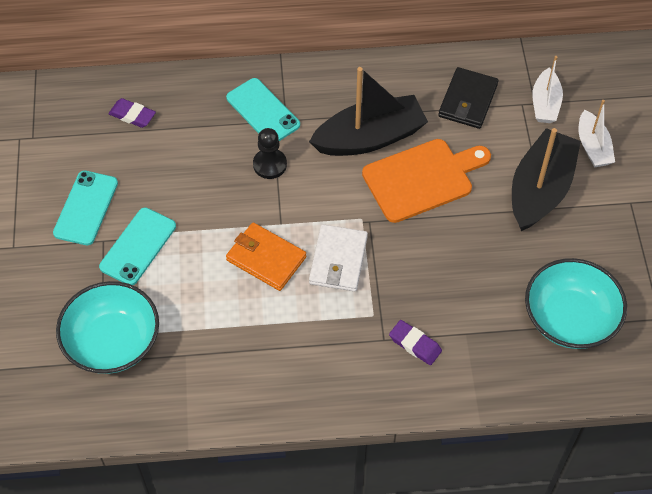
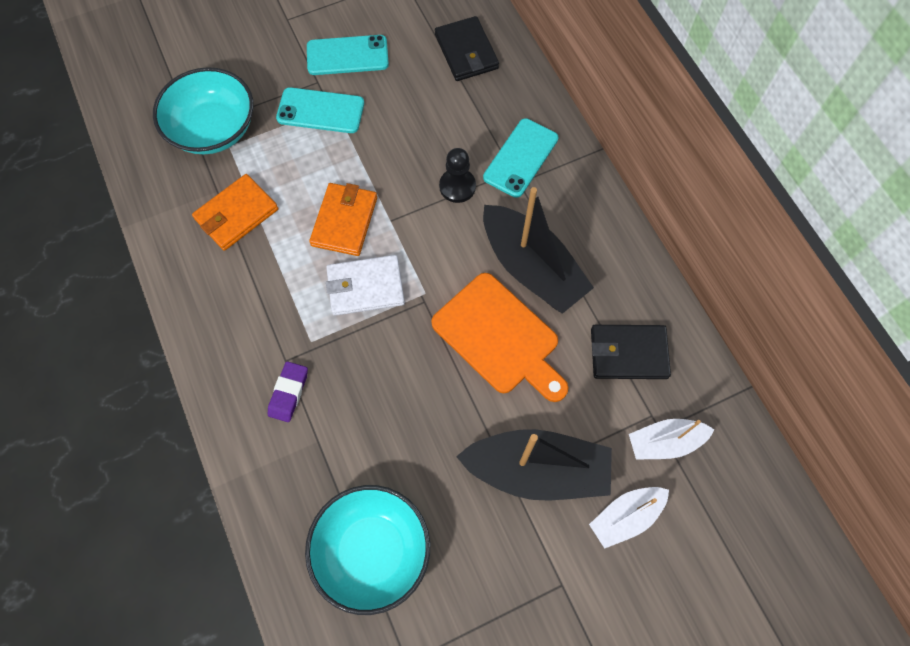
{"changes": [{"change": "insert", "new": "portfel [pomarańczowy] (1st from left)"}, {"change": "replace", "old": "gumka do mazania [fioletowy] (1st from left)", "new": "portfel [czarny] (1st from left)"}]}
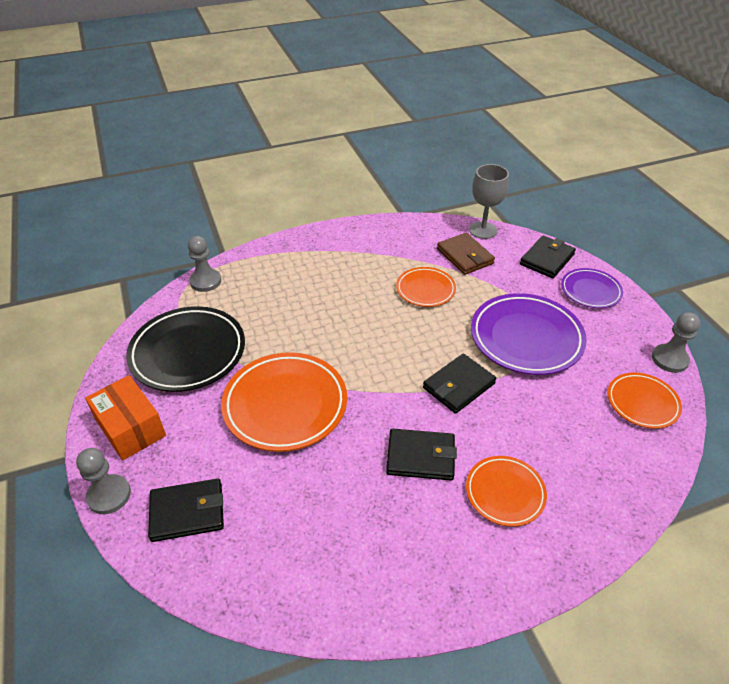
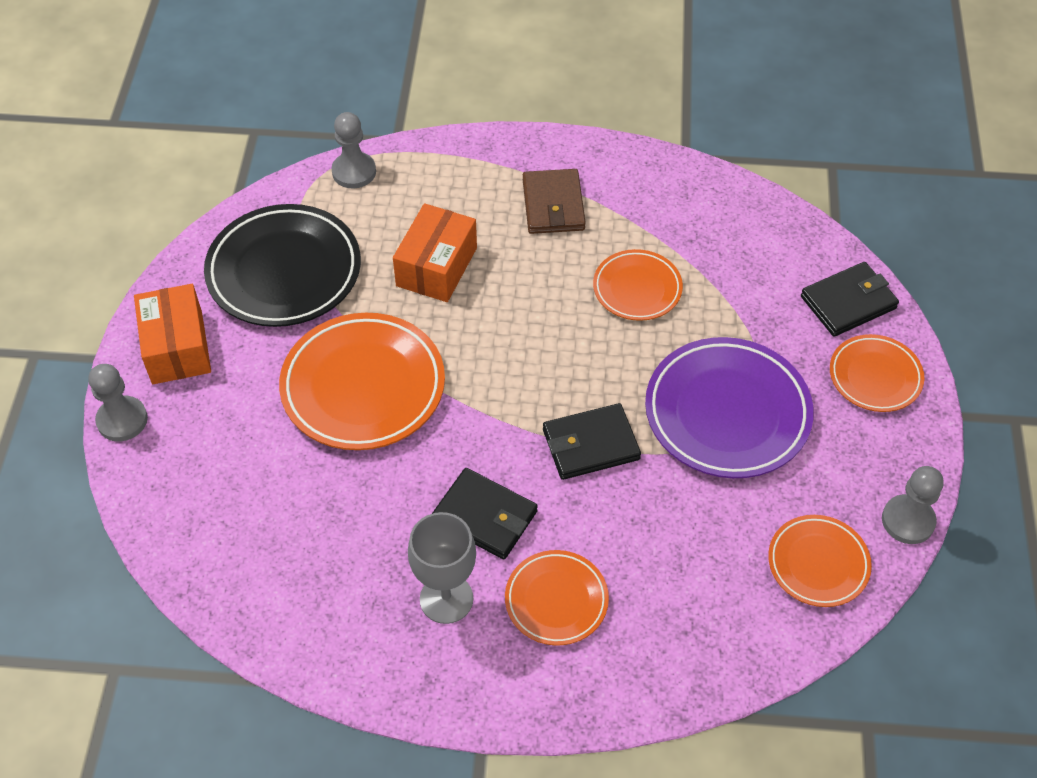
{"changes": [{"change": "delete", "old": "portfel [czarny] (1st from left)"}, {"change": "insert", "new": "pudełko [pomarańczowy] (2nd from left)"}, {"change": "move", "old": "portfel [brązowy]"}, {"change": "move", "old": "kielich [szary]"}, {"change": "recolor", "old": "talerz [fioletowy] (2nd from left)", "new": "talerz [pomarańczowy] (5th from left)"}]}
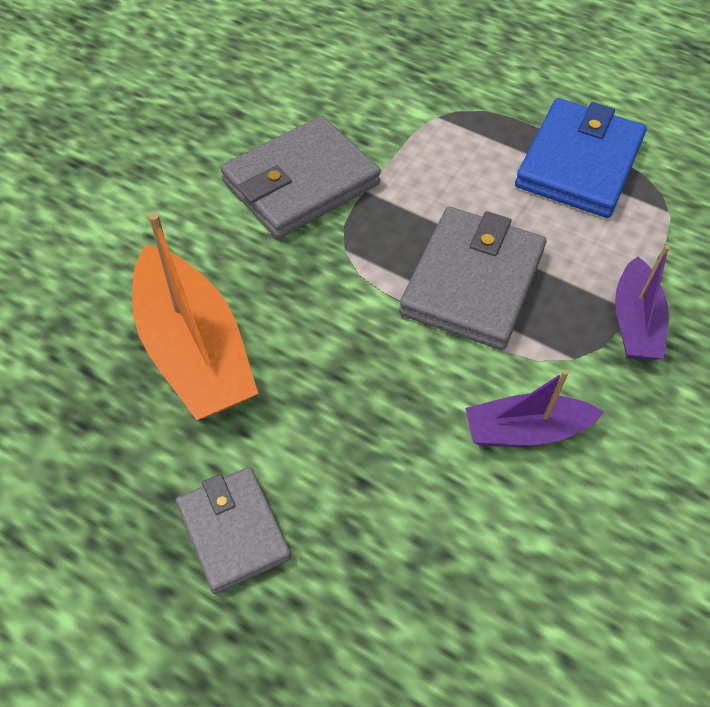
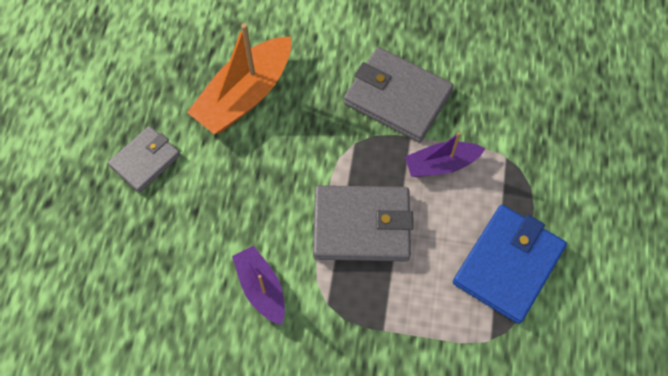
{"changes": [{"change": "move", "old": "łódka [fioletowy] (2nd from left)"}, {"change": "rotate", "old": "portfel [niebieski]", "degrees": -60}]}
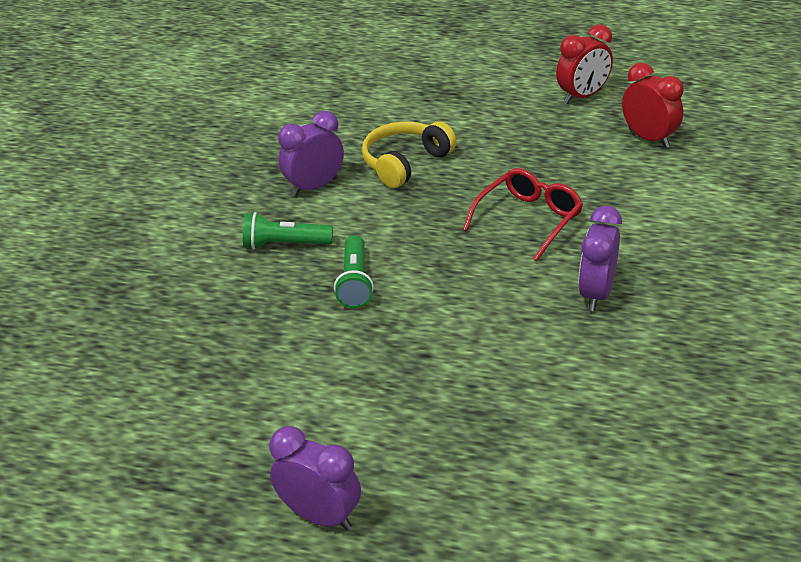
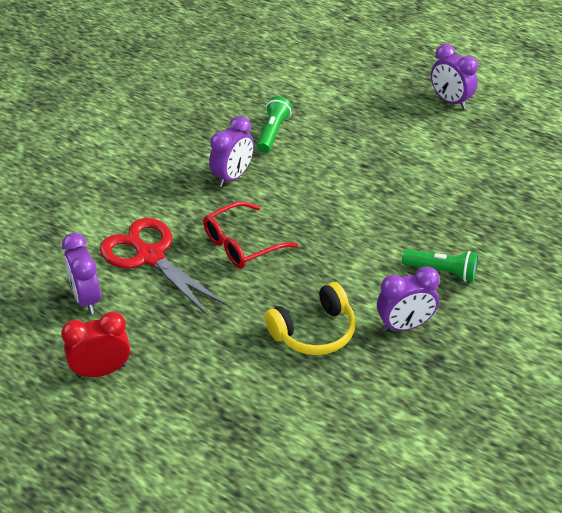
{"changes": [{"change": "insert", "new": "nożyczki [czerwony]"}, {"change": "move", "old": "latarka [zielony] (2nd from left in the first image)", "new": "latarka [zielony] (1st from left)"}, {"change": "recolor", "old": "budzik [czerwony] (2nd from left)", "new": "budzik [fioletowy] (1st from left)"}]}
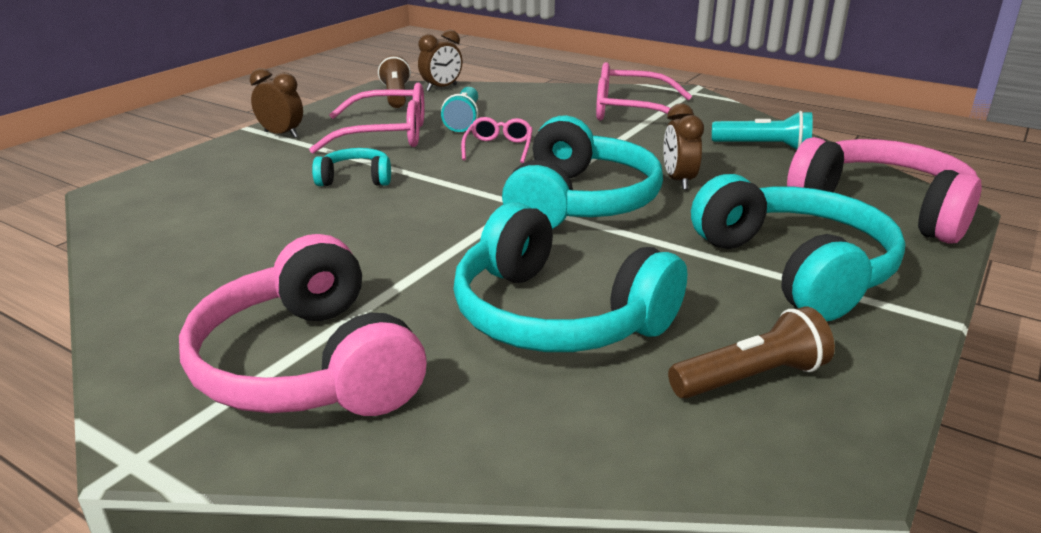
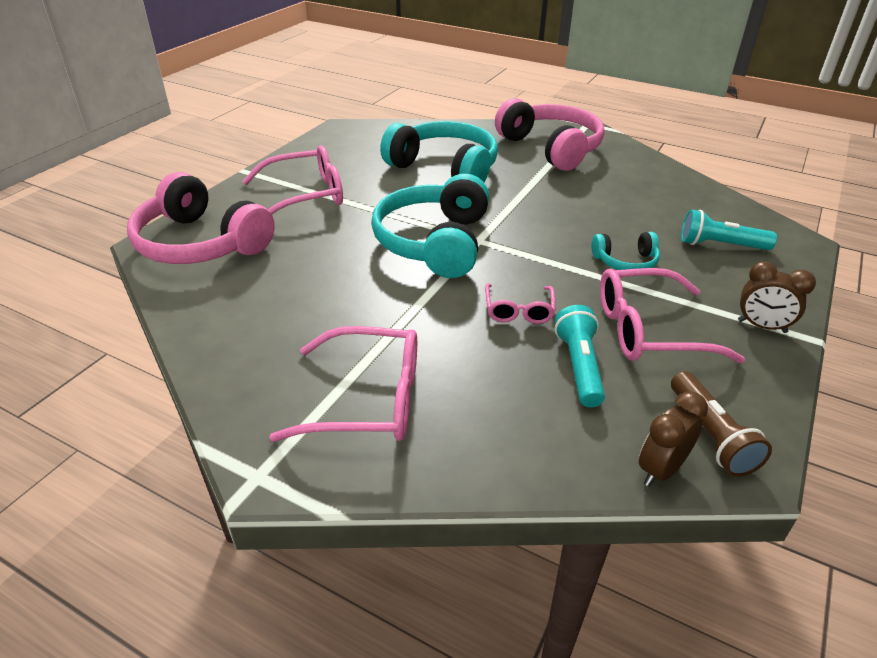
{"changes": [{"change": "delete", "old": "budzik [brązowy] (3rd from left)"}, {"change": "delete", "old": "latarka [brązowy] (2nd from left)"}, {"change": "move", "old": "latarka [turkusowy] (2nd from left)"}, {"change": "replace", "old": "słuchawki [turkusowy] (4th from left)", "new": "okulary [różowy] (1st from left)"}]}
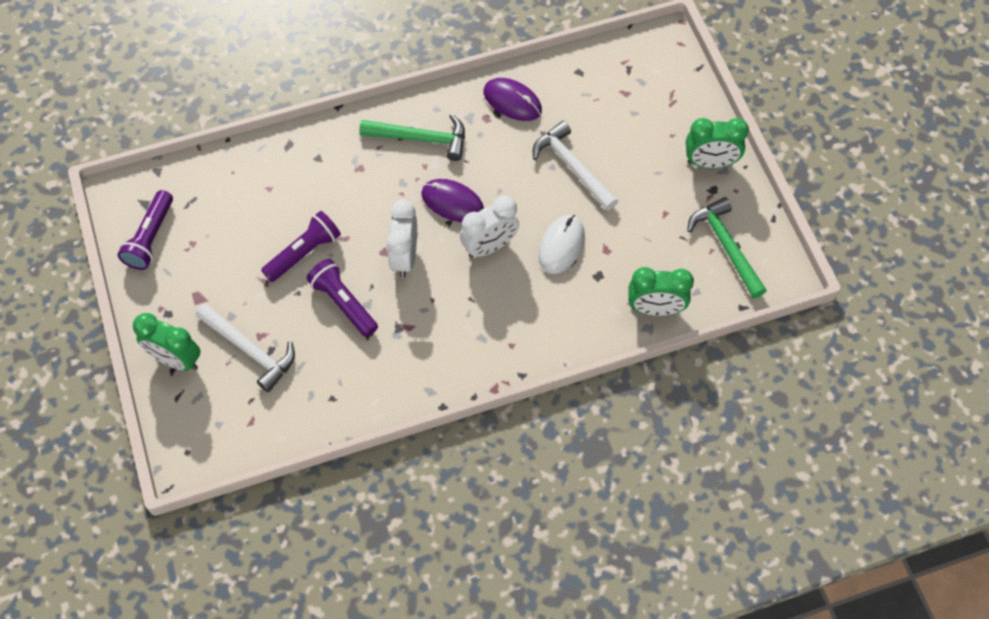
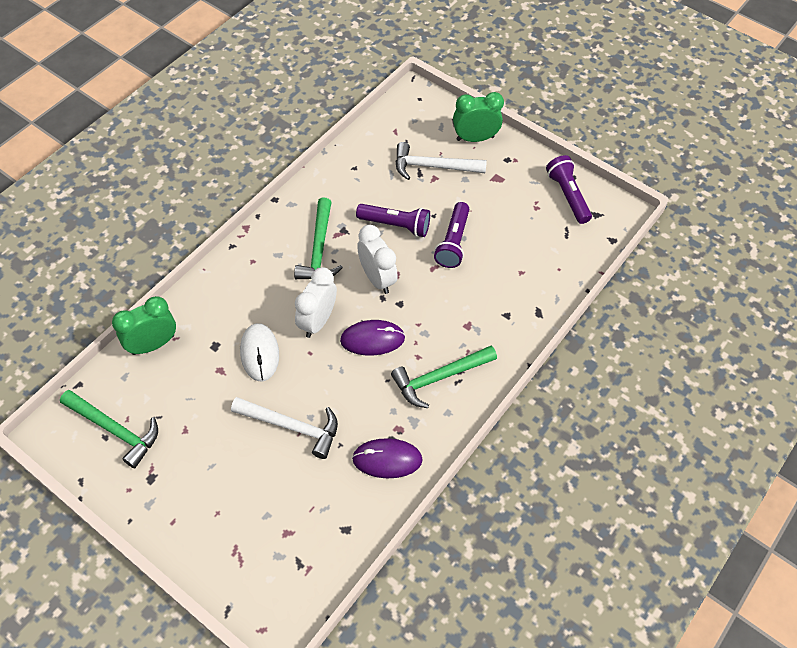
{"changes": [{"change": "delete", "old": "budzik [zielony] (3rd from left)"}, {"change": "insert", "new": "młotek [zielony] (2nd from left)"}]}
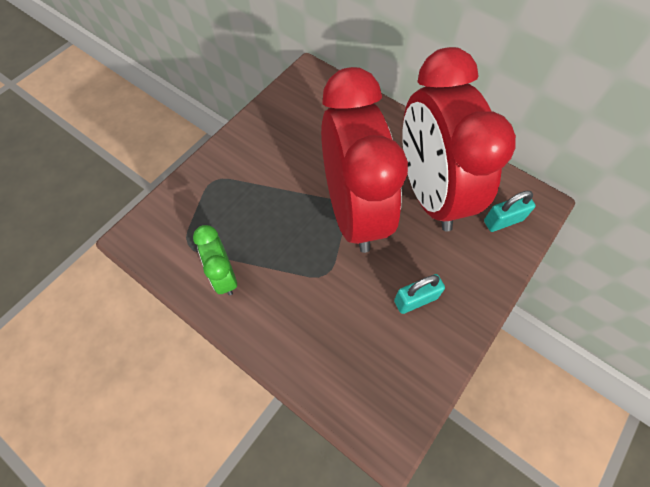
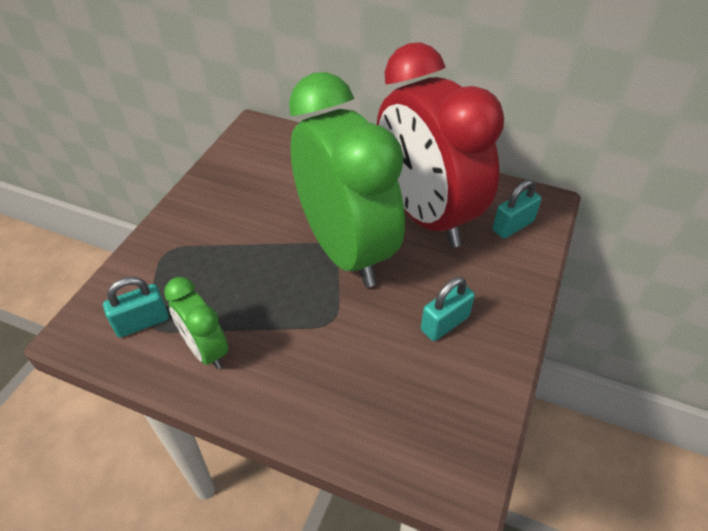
{"changes": [{"change": "insert", "new": "kłódka [turkusowy] (1st from left)"}, {"change": "recolor", "old": "budzik [czerwony] (1st from left)", "new": "budzik [zielony] (2nd from left)"}]}
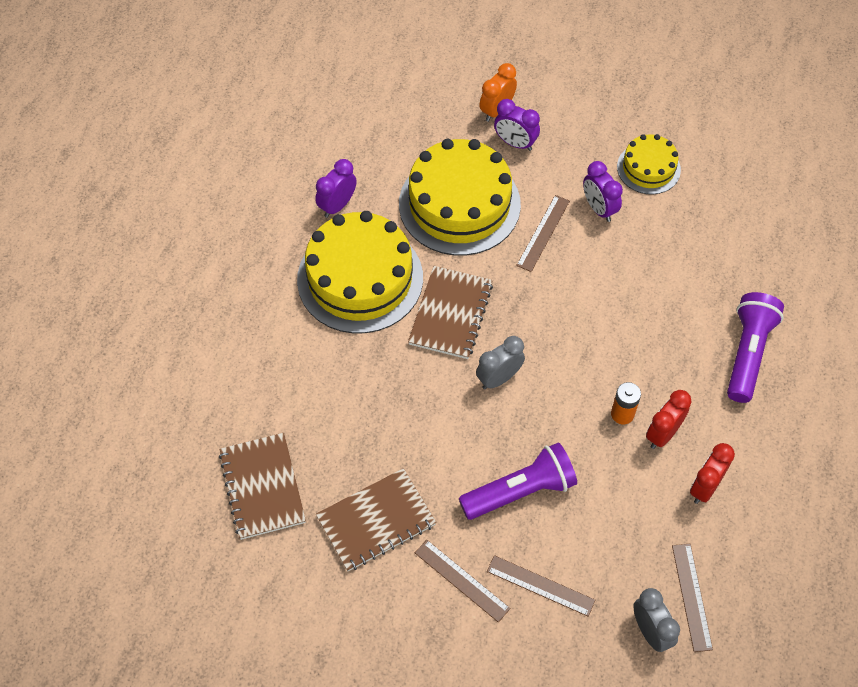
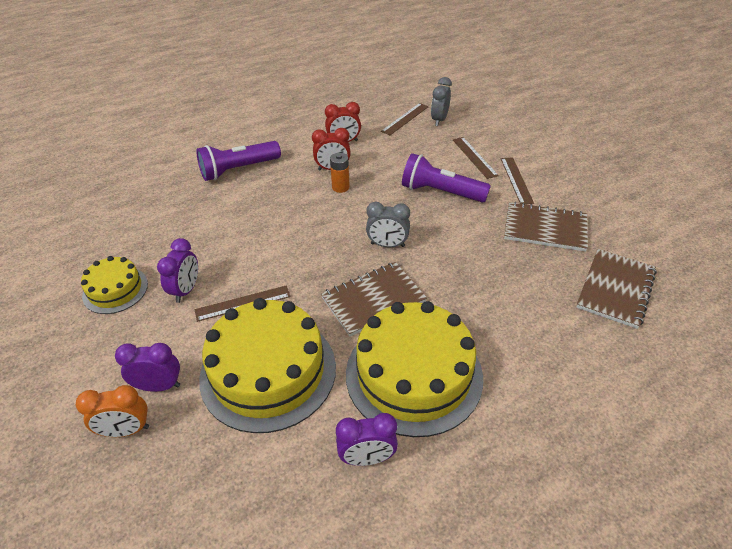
{"changes": [{"change": "rotate", "old": "budzik [fioletowy] (2nd from left in the first image)", "degrees": -75}]}
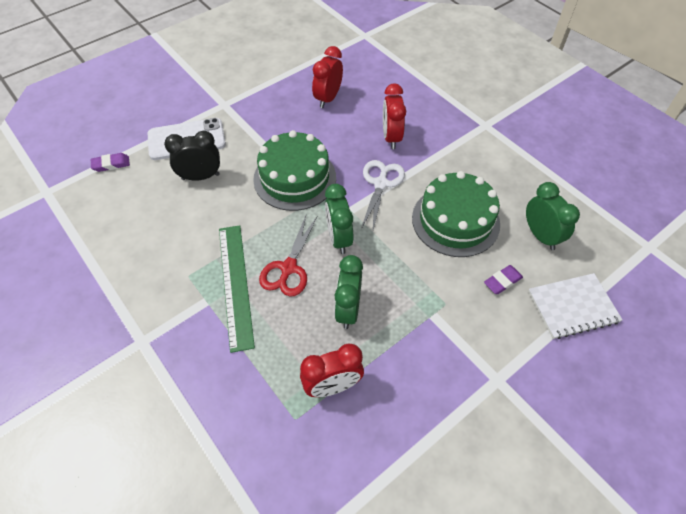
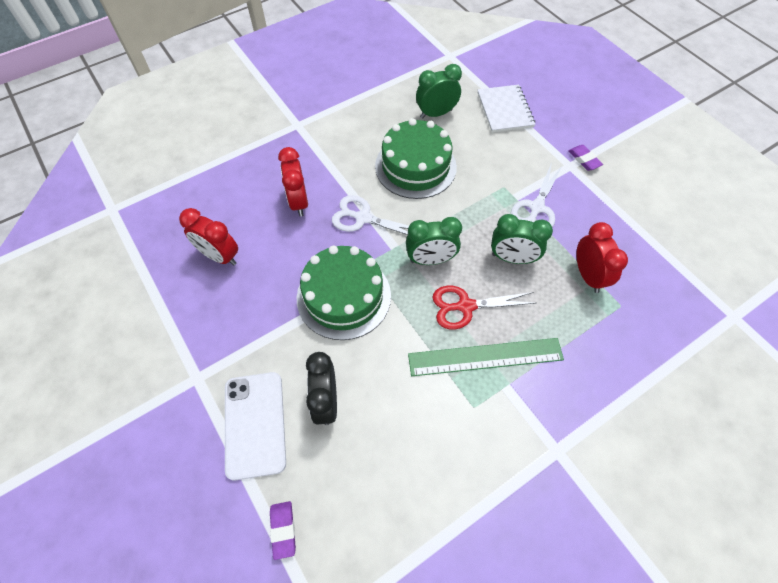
{"changes": [{"change": "insert", "new": "nożyczki [biały] (2nd from left)"}, {"change": "move", "old": "gumka do mazania [fioletowy] (2nd from left)"}, {"change": "rotate", "old": "nożyczki [czerwony]", "degrees": 150}, {"change": "rotate", "old": "budzik [czerwony] (3rd from left in the first image)", "degrees": 75}]}
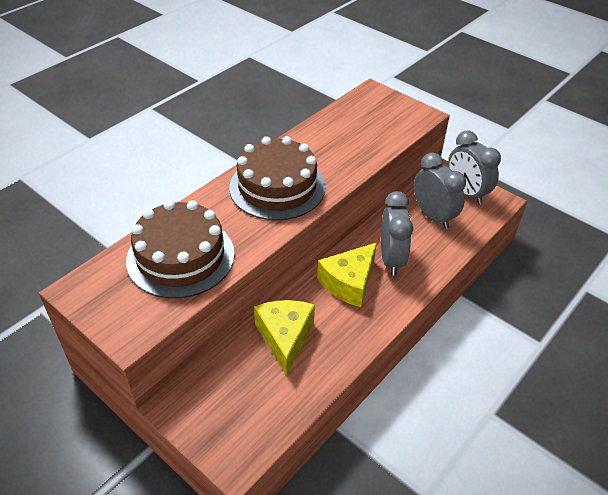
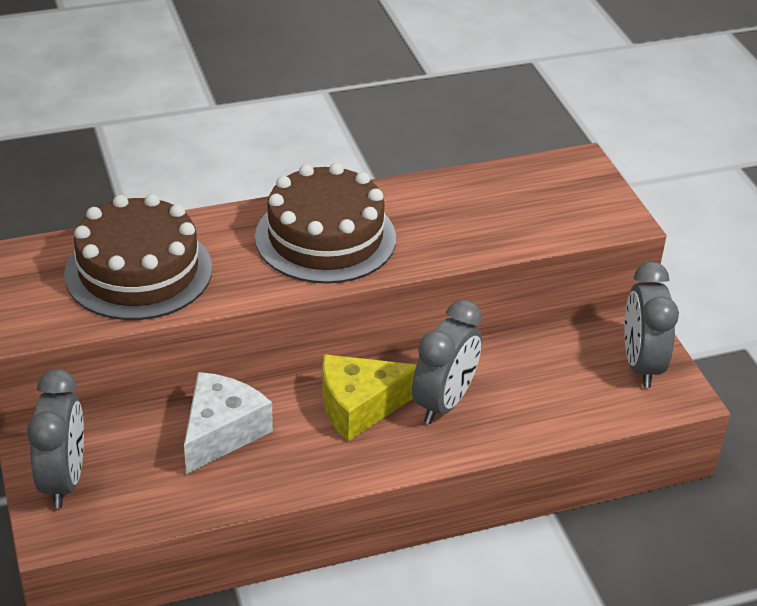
{"changes": [{"change": "move", "old": "budzik [szary] (2nd from left in the first image)", "new": "budzik [szary] (1st from left)"}, {"change": "recolor", "old": "ser [żółty] (1st from left)", "new": "ser [biały]"}]}
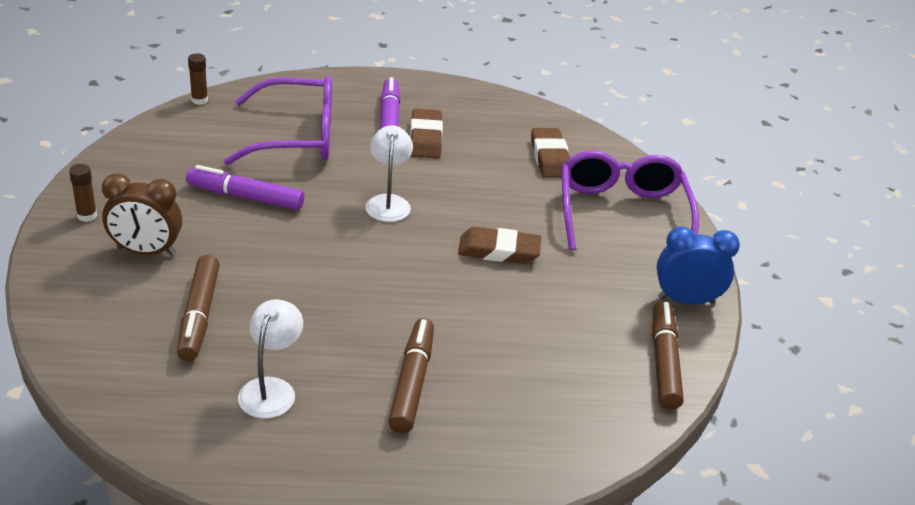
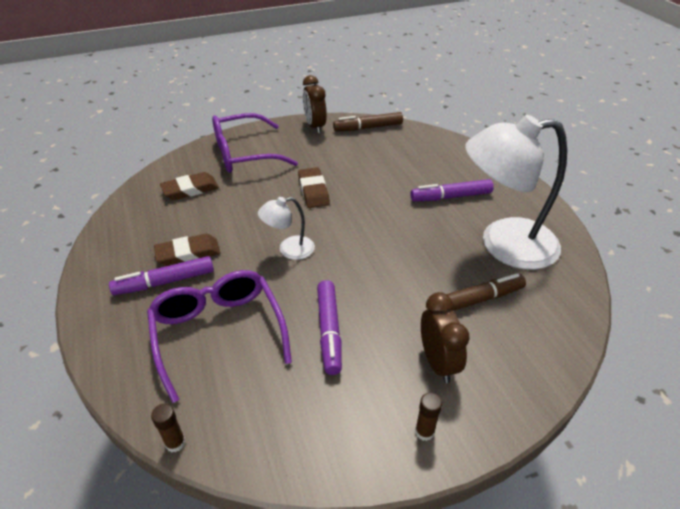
{"changes": [{"change": "recolor", "old": "flamaster [brązowy] (2nd from left)", "new": "flamaster [fioletowy] (3rd from left)"}, {"change": "recolor", "old": "budzik [niebieski]", "new": "budzik [brązowy] (1st from left)"}, {"change": "resize", "old": "lampka [biały] (1st from left in the first image)", "factor": 2.18}]}
